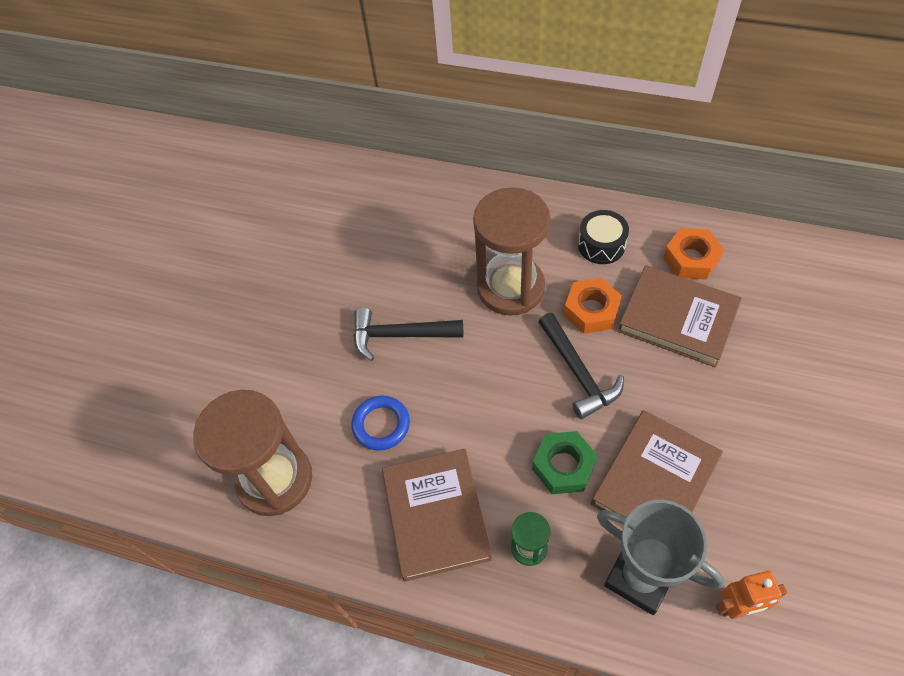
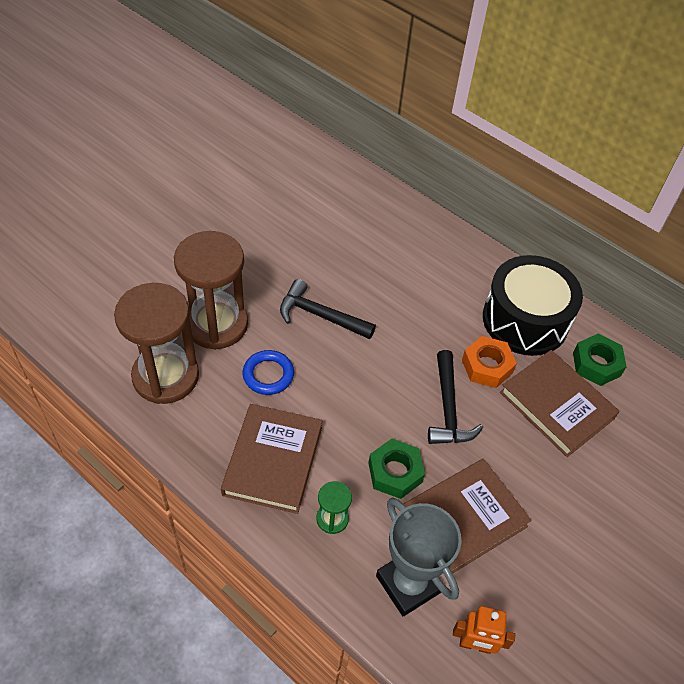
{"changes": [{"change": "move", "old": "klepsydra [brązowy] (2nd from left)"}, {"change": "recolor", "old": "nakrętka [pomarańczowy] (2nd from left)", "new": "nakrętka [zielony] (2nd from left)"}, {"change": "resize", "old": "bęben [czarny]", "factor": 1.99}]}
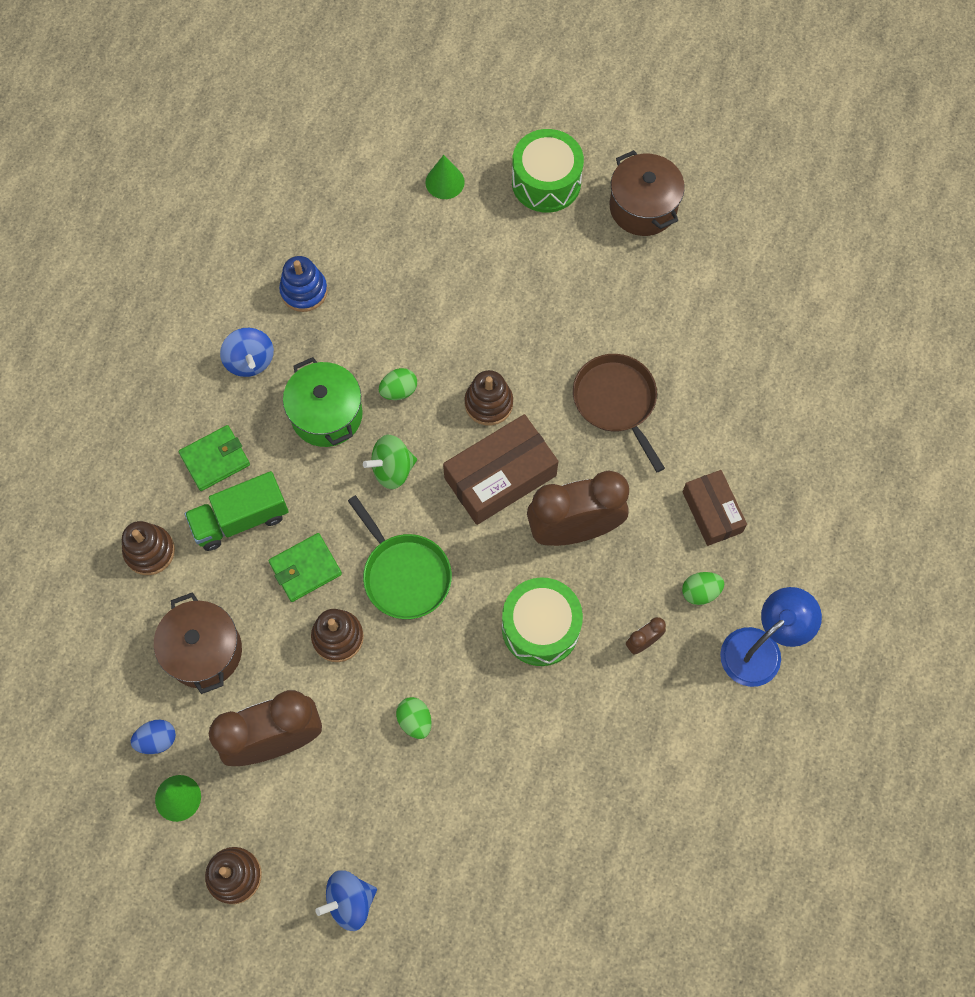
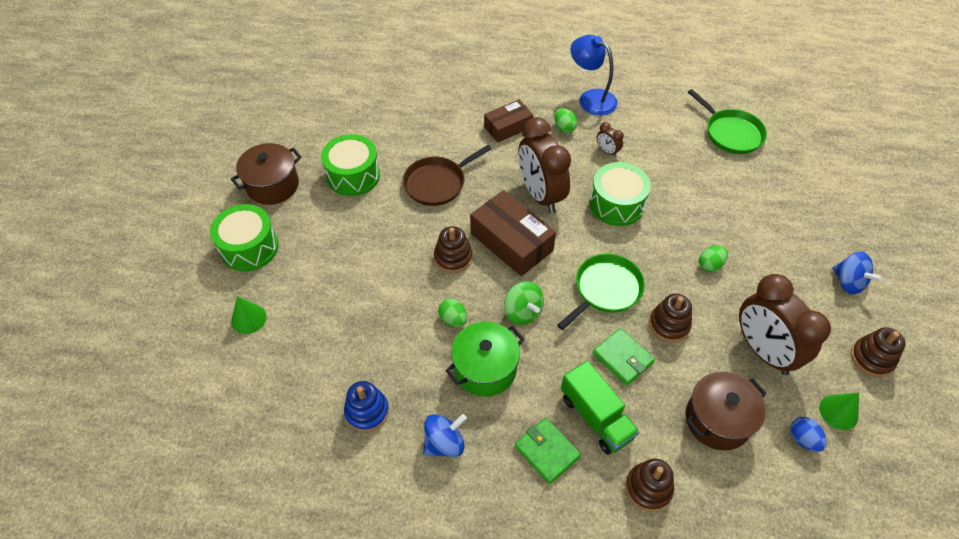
{"changes": [{"change": "insert", "new": "bęben [zielony] (2nd from left)"}, {"change": "insert", "new": "patelnia [zielony] (2nd from left)"}]}
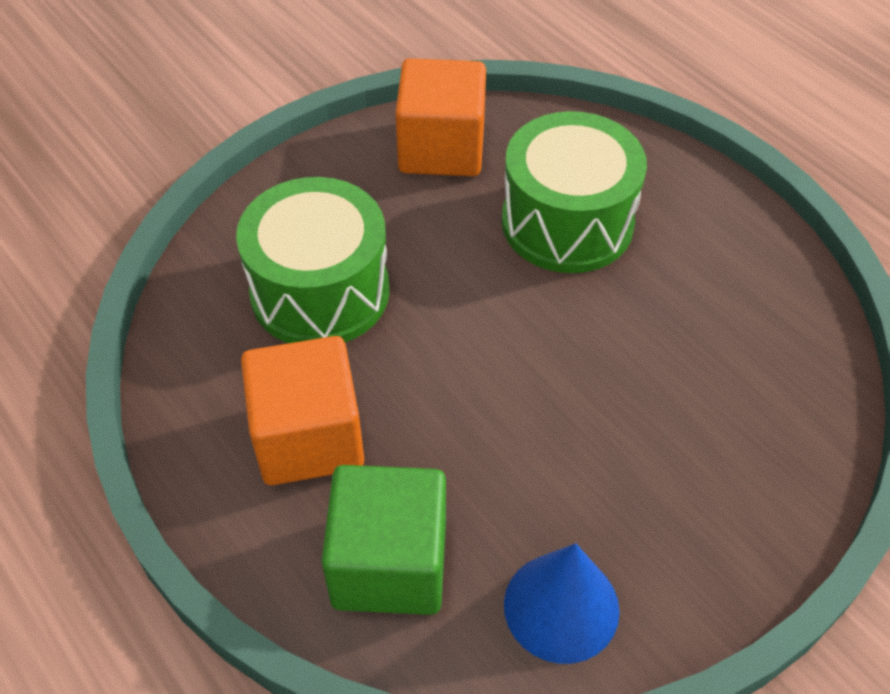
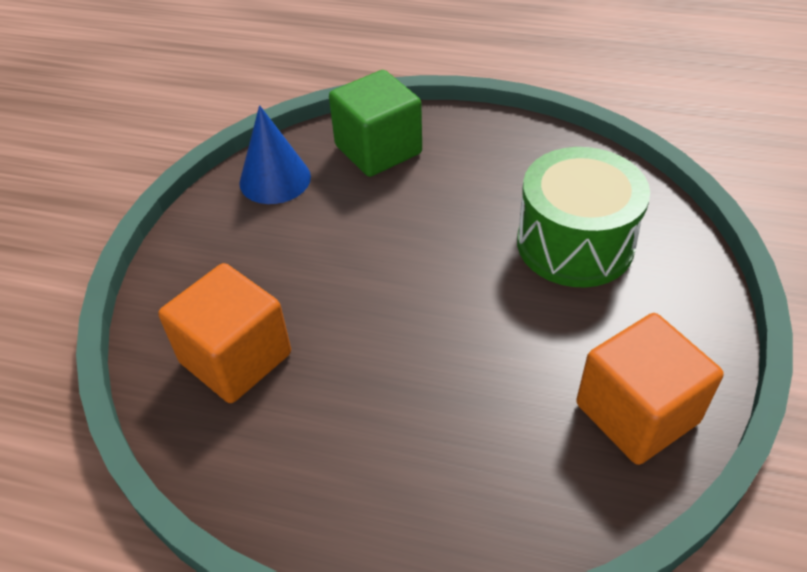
{"changes": [{"change": "delete", "old": "bęben [zielony] (2nd from left)"}, {"change": "move", "old": "sześcian [pomarańczowy] (1st from left)"}]}
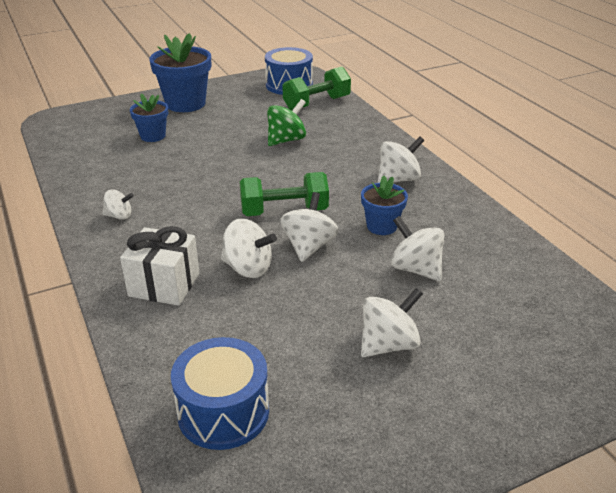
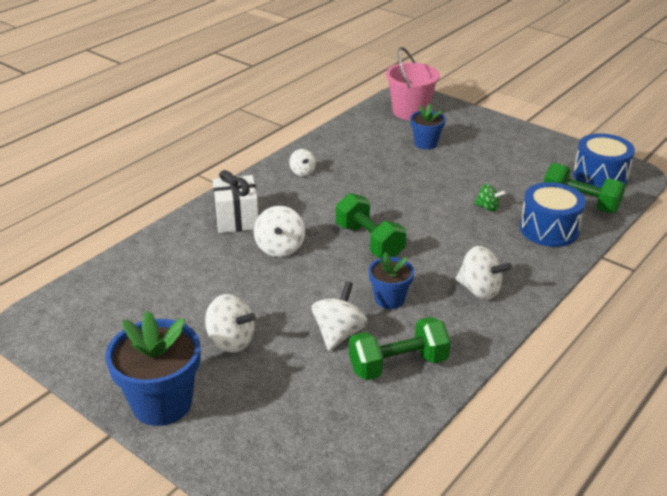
{"changes": [{"change": "delete", "old": "bączek [biały] (3rd from left)"}, {"change": "insert", "new": "hantel [zielony] (2nd from left)"}, {"change": "insert", "new": "wiadro [różowy]"}, {"change": "move", "old": "doniczka [niebieski] (2nd from left in the first image)", "new": "doniczka [niebieski] (1st from left)"}, {"change": "move", "old": "bęben [niebieski] (1st from left)"}, {"change": "resize", "old": "bączek [zielony]", "factor": 0.61}]}
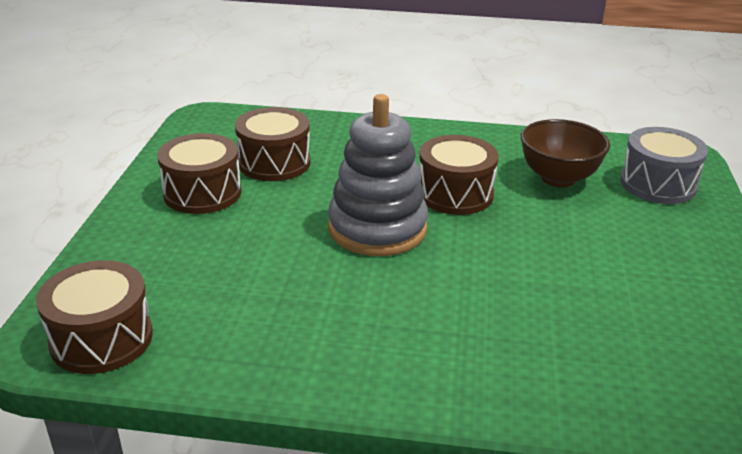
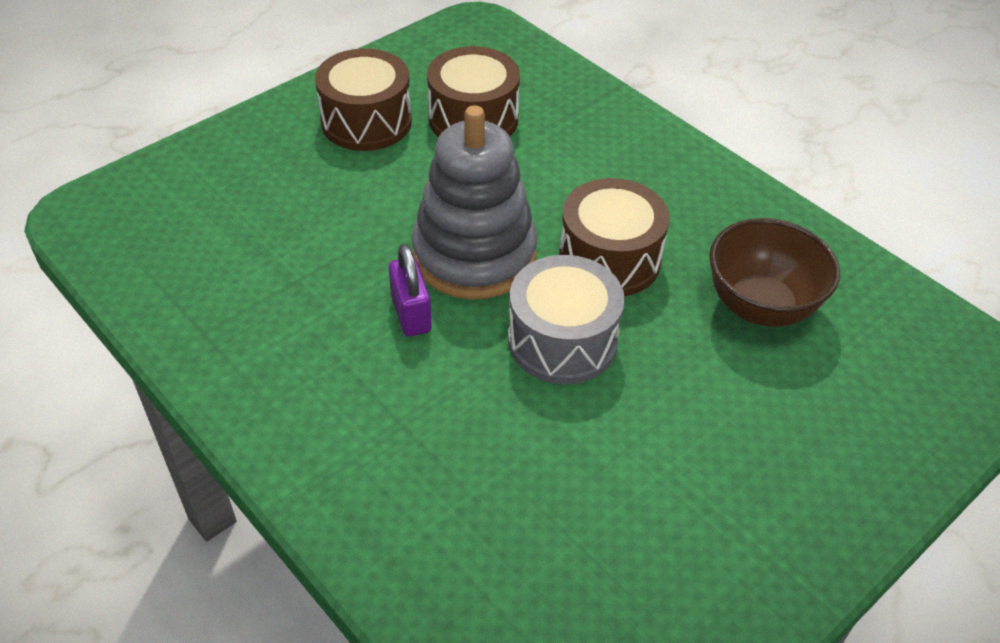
{"changes": [{"change": "delete", "old": "bęben [brązowy] (1st from left)"}, {"change": "insert", "new": "kłódka [fioletowy]"}, {"change": "move", "old": "bęben [szary]"}]}
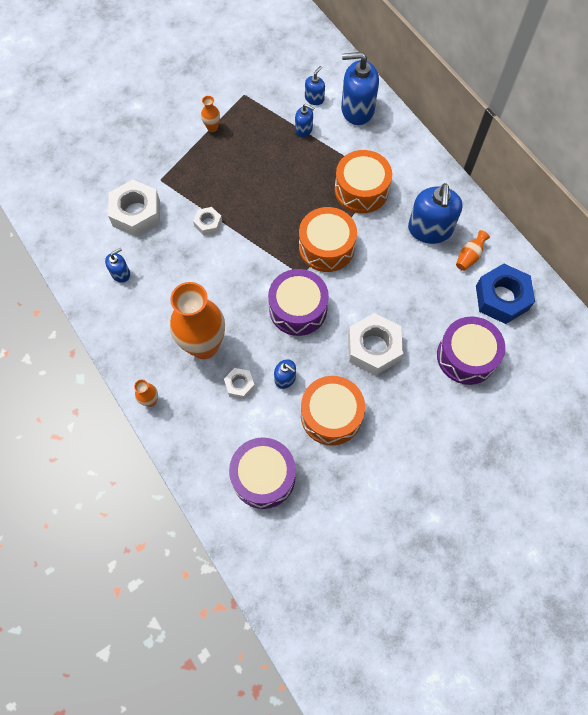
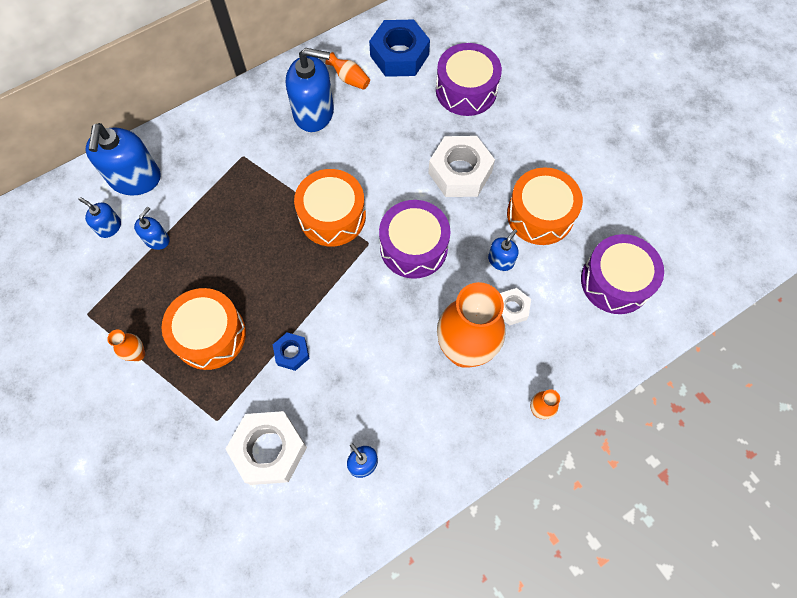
{"changes": [{"change": "move", "old": "bęben [pomarańczowy] (3rd from left in the first image)", "new": "bęben [pomarańczowy] (1st from left)"}, {"change": "recolor", "old": "nakrętka [biały] (2nd from left)", "new": "nakrętka [niebieski] (1st from left)"}]}
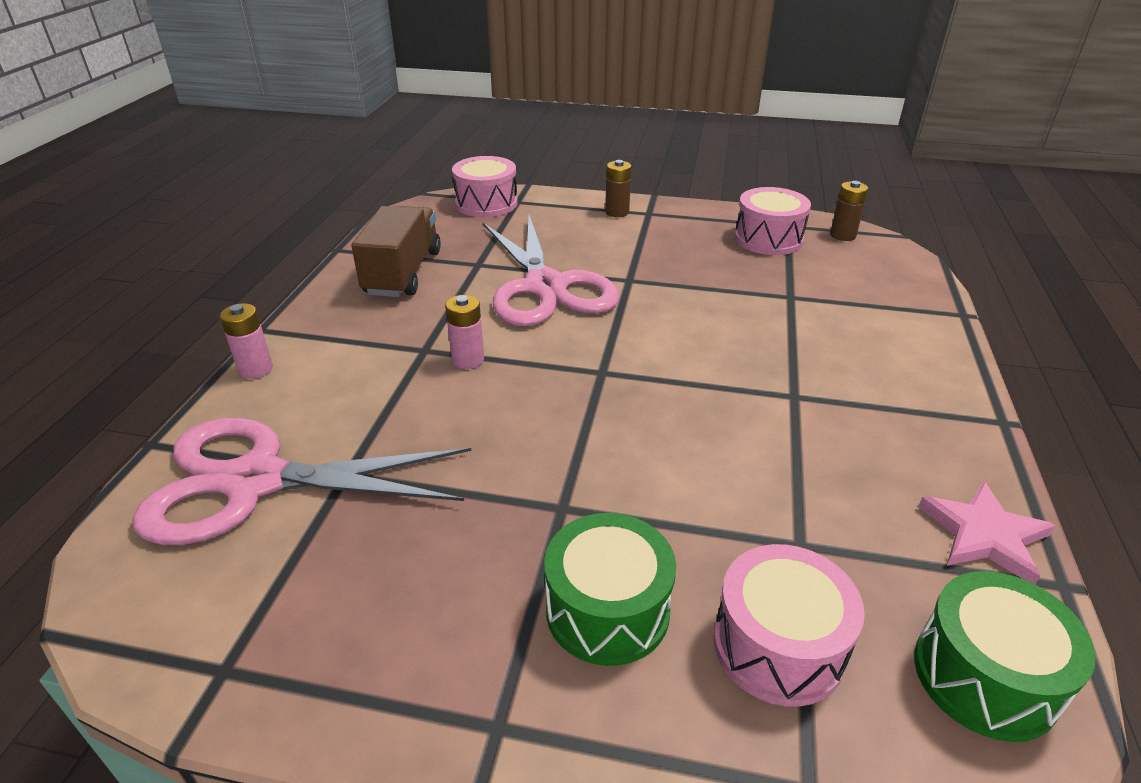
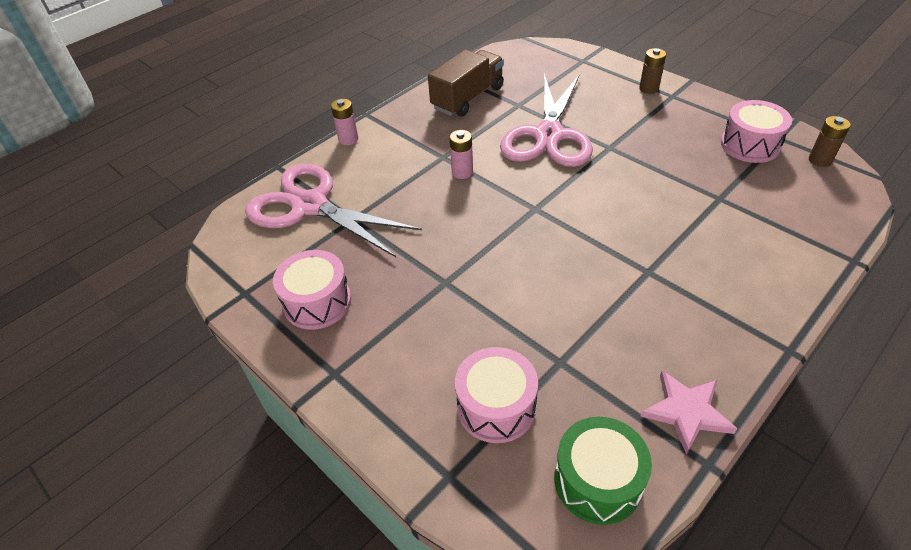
{"changes": [{"change": "delete", "old": "bęben [zielony] (1st from left)"}, {"change": "move", "old": "bęben [różowy] (1st from left)"}]}
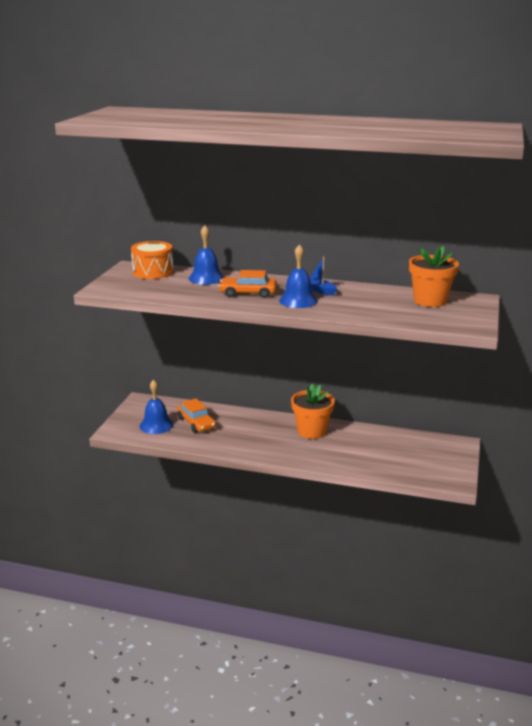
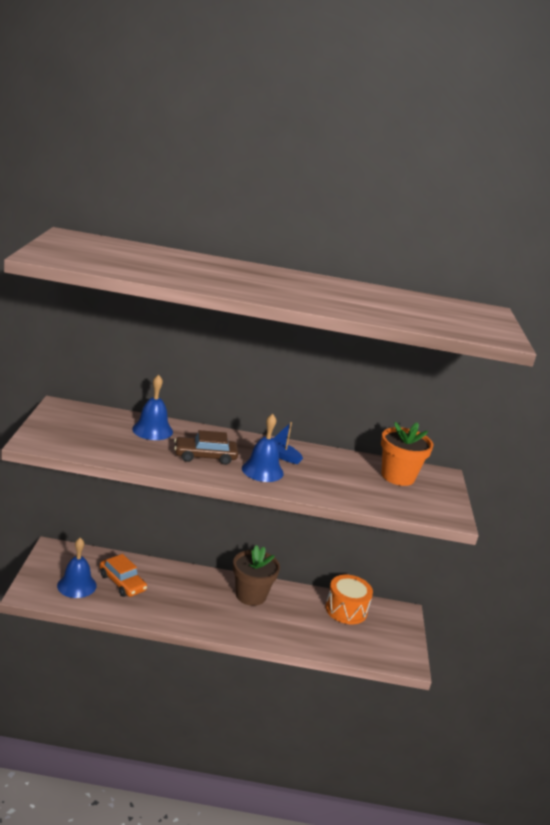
{"changes": [{"change": "move", "old": "bęben [pomarańczowy]"}, {"change": "recolor", "old": "samochód [pomarańczowy] (2nd from left)", "new": "samochód [brązowy]"}, {"change": "recolor", "old": "doniczka [pomarańczowy] (1st from left)", "new": "doniczka [brązowy]"}]}
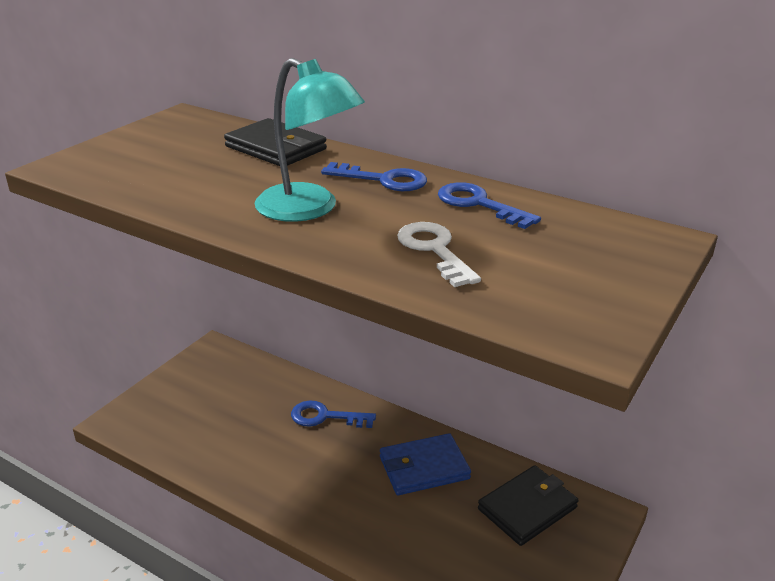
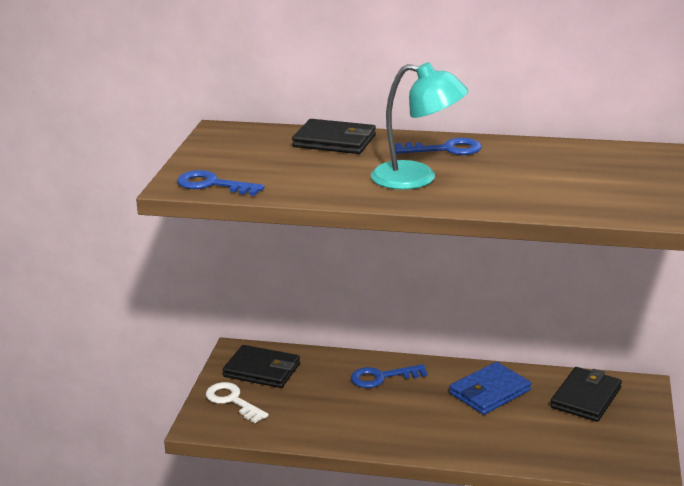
{"changes": [{"change": "insert", "new": "portfel [czarny] (1st from left)"}, {"change": "move", "old": "klucz [biały]"}, {"change": "move", "old": "klucz [niebieski] (3rd from left in the first image)", "new": "klucz [niebieski] (1st from left)"}]}
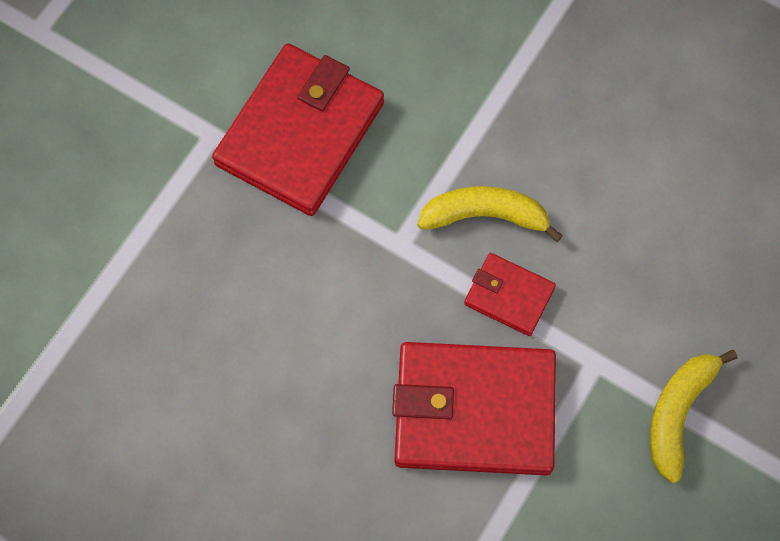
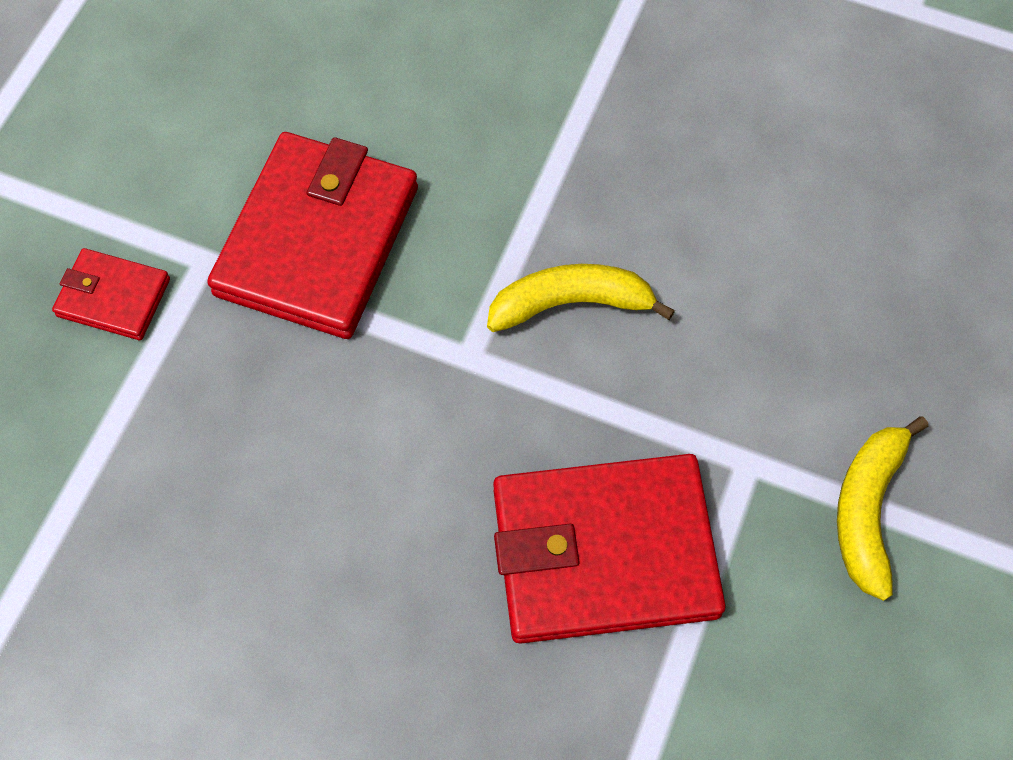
{"changes": [{"change": "move", "old": "portfel [czerwony] (3rd from left in the first image)", "new": "portfel [czerwony] (1st from left)"}]}
